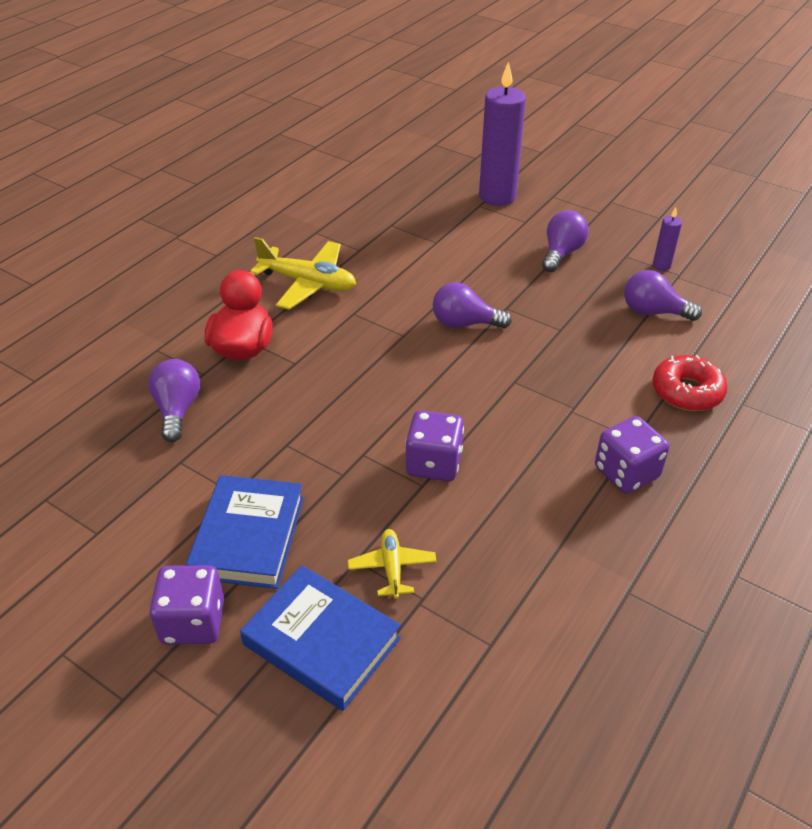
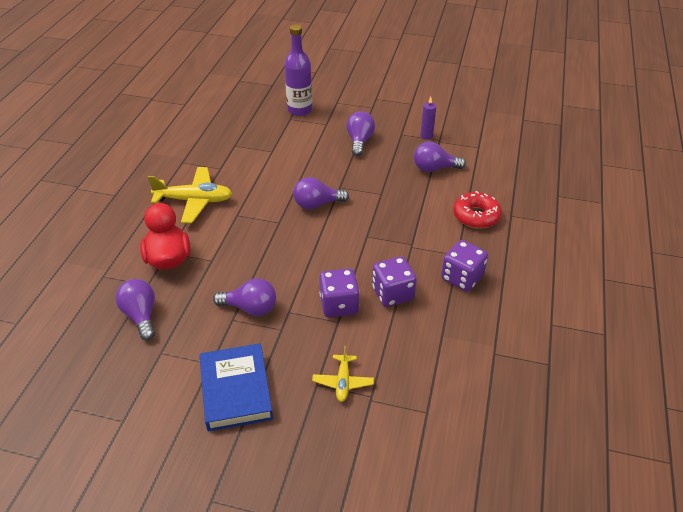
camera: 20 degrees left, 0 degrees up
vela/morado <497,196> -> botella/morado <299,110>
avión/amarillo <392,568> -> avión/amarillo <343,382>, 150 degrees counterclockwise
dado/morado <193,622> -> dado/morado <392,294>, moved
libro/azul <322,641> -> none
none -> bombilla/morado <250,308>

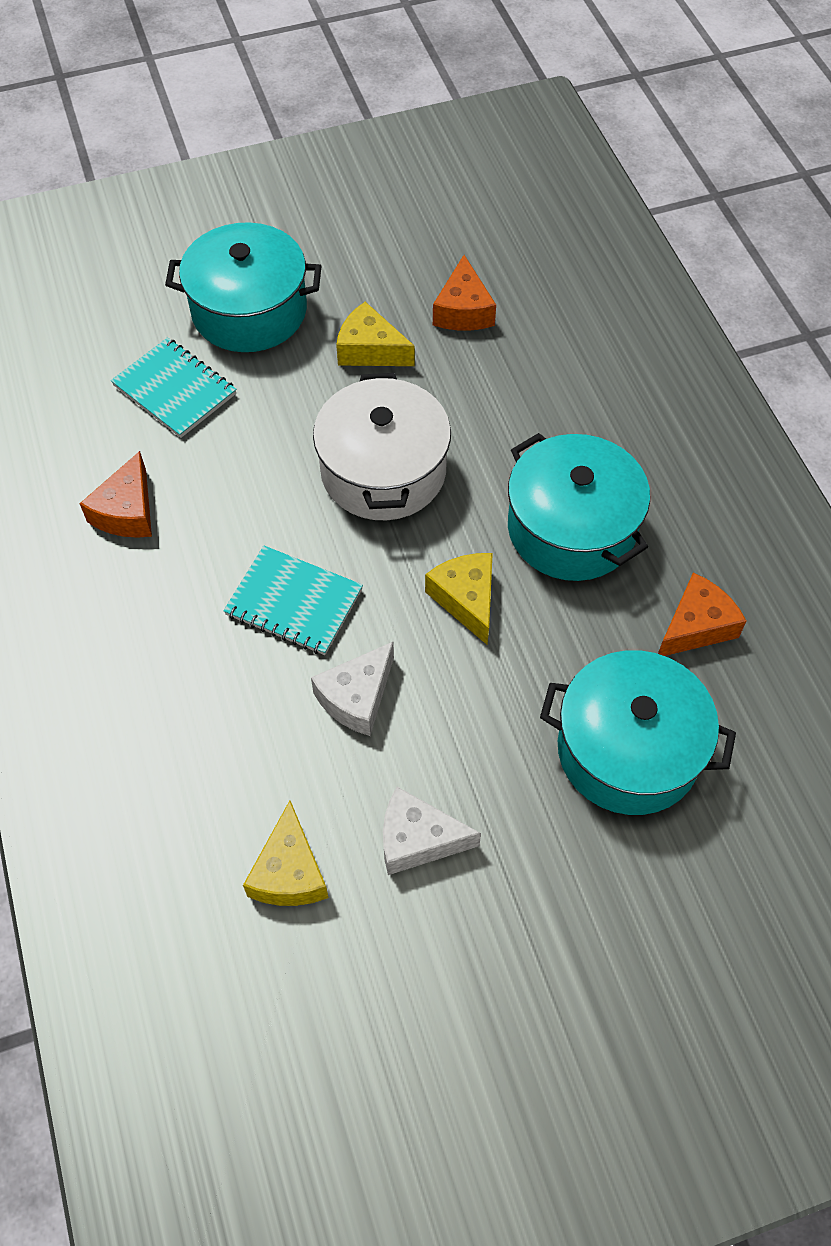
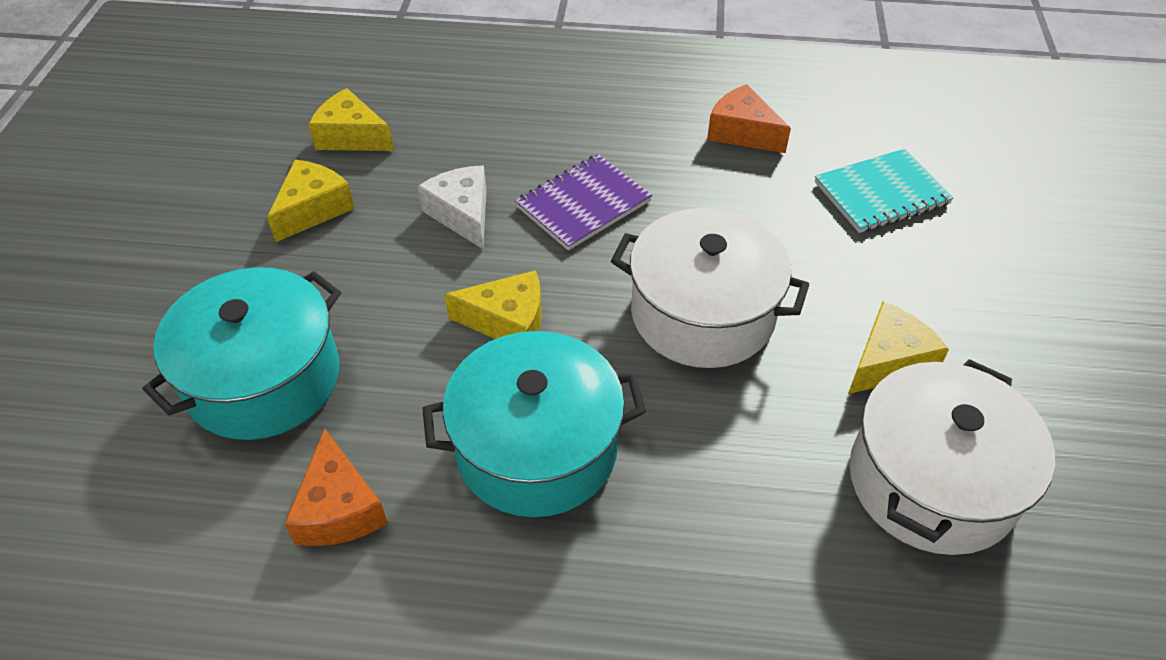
camera: 115 degrees right, 10 degrees down
olla/turquesa <249,311> -> none
queso/naranja <463,310> -> olla/blanco <931,481>
cuaderno/turquesa <294,602> -> cuaderno/morado <583,204>
queso/blanco <417,839> -> queso/amarillo <313,209>

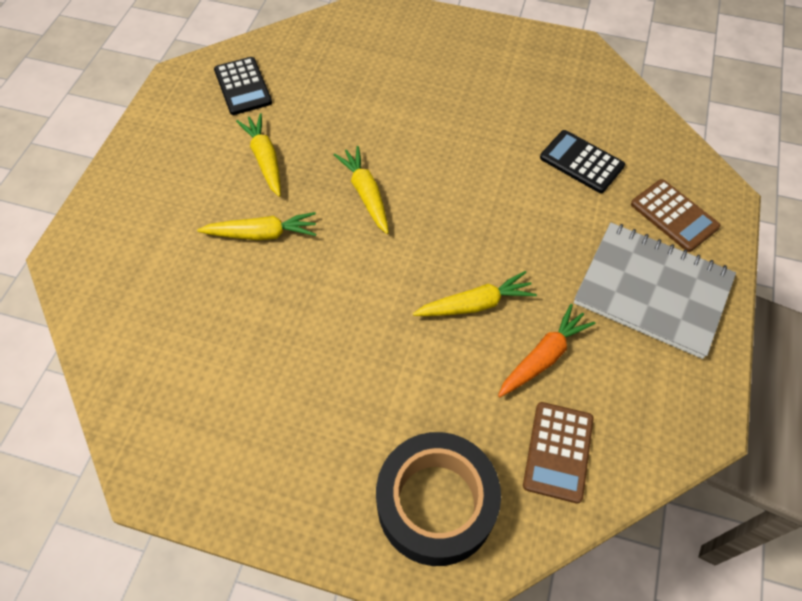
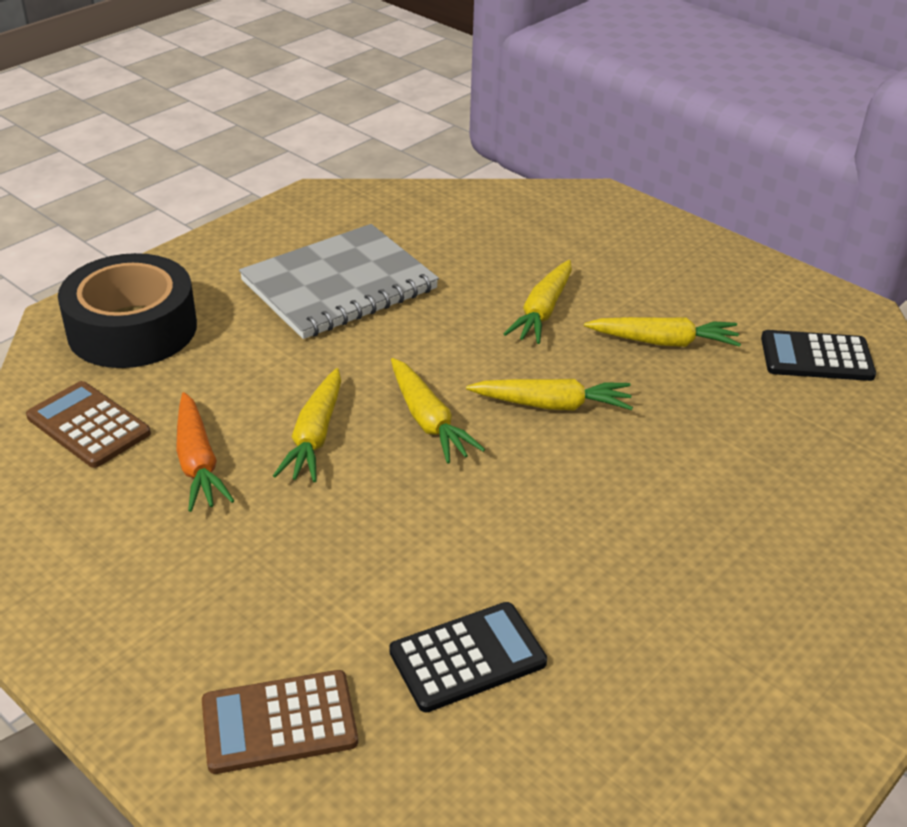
camera: 115 degrees right, 20 degrees down
cuaderno/gris <652,291> -> cuaderno/gris <339,285>, moved
none -> zanahoria/amarillo <428,420>

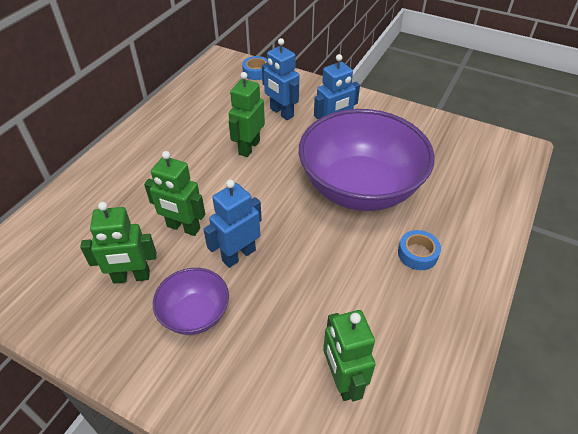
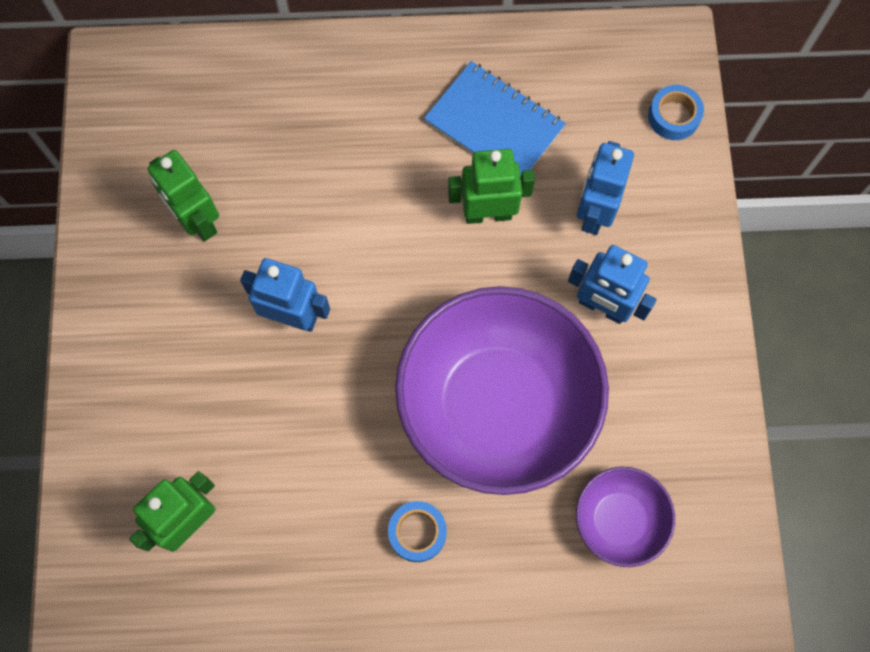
camera: 60 degrees right, 25 degrees up
robot/verde <183,227> -> none
cuenco/morado <195,314> -> cuenco/morado <619,520>, moved
none -> cuaderno/azul <494,125>

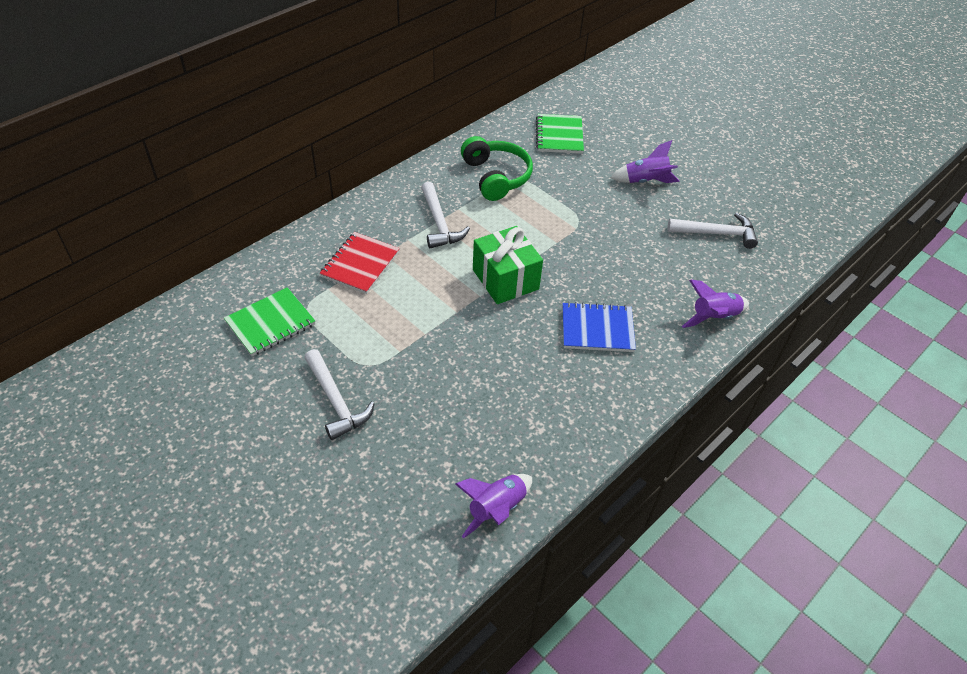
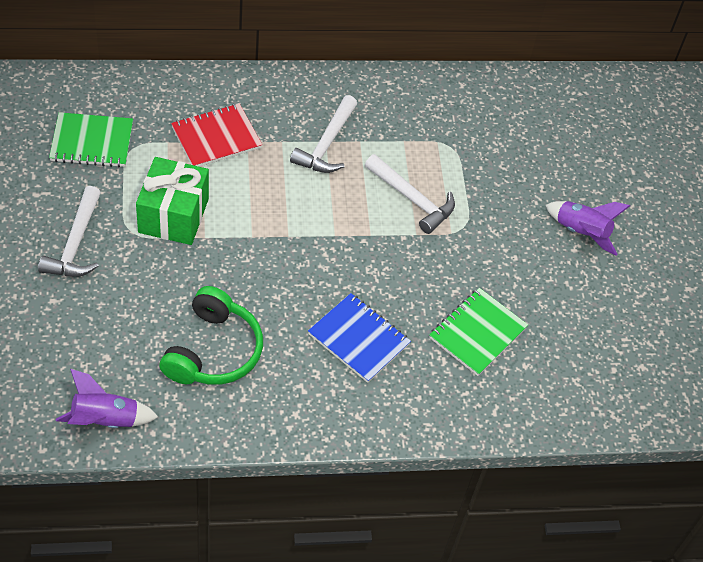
camera: 35 degrees right, 5 degrees up
cuaderno/verde <559,135> -> cuaderno/verde <477,333>, moved
auriculares/verde <496,177> -> auriculares/verde <213,351>, moved
martillo/blanco <717,233> -> martillo/blanco <412,199>, moved
regalo/verde <505,279> -> regalo/verde <173,215>, moved
cohete/morado <714,317> -> none

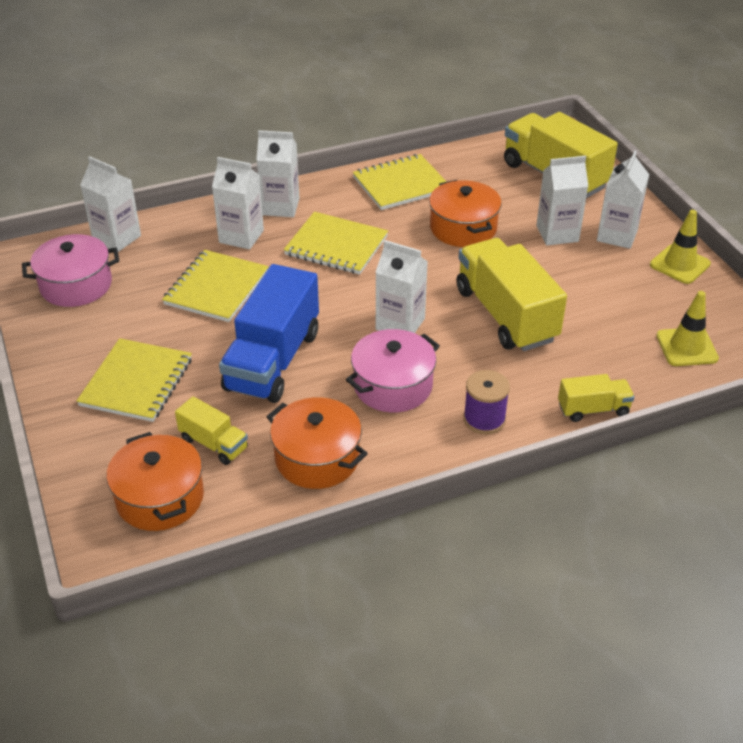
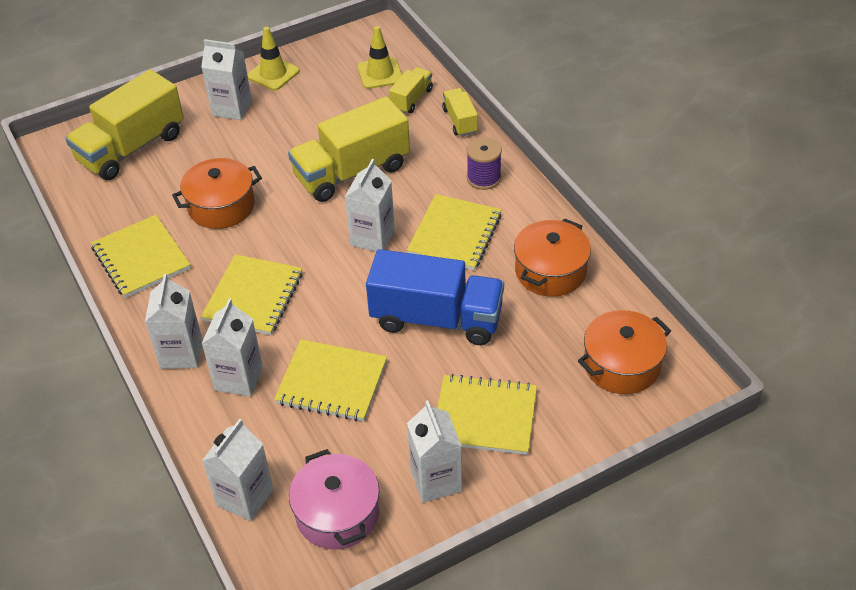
camera: 95 degrees left, 5 degrees up
cartón de leche/blanco <557,234> -> cartón de leche/blanco <436,480>, moved
olla/rosa <393,386> -> cuaderno/amarillo <455,234>
camión/amarillo <214,444> -> camión/amarillo <411,99>, moved

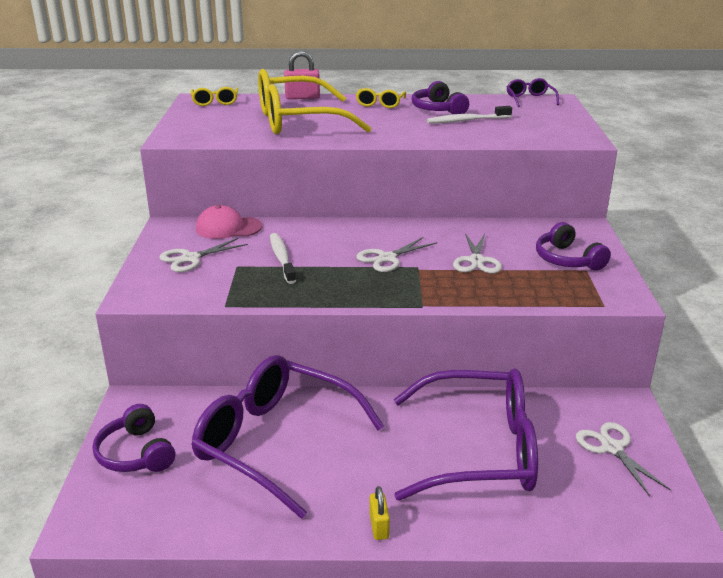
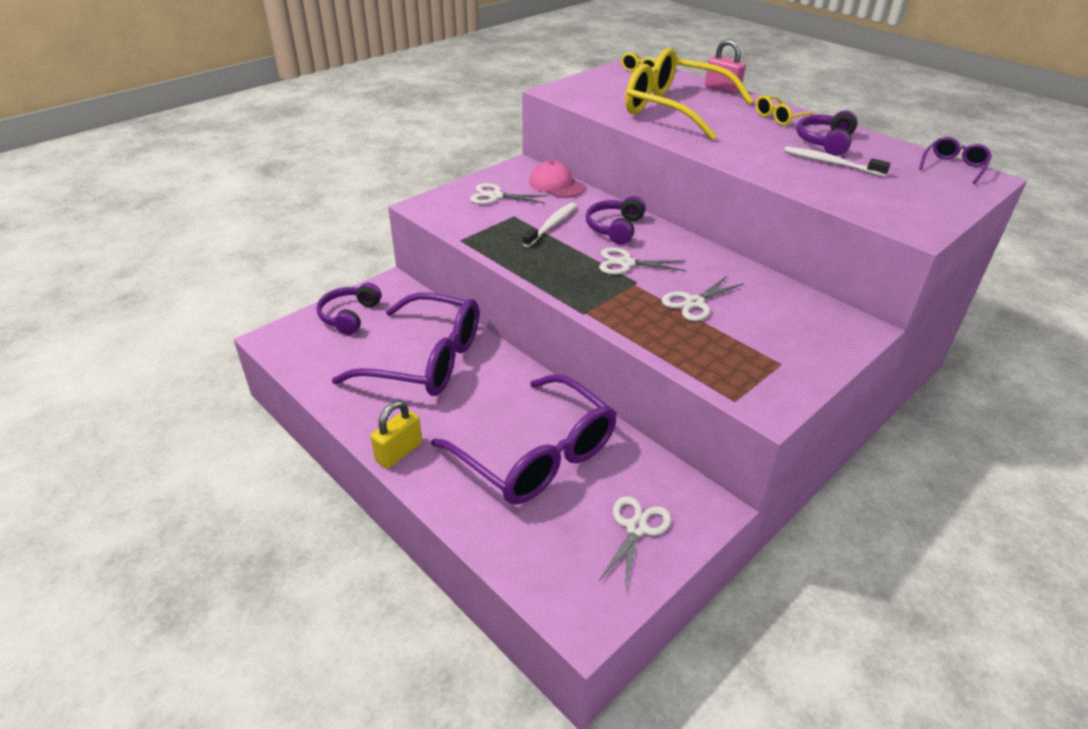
camera: 45 degrees right, 10 degrees up
auriculares/morado <567,259> -> auriculares/morado <615,228>, moved
gafas/morado <276,442> -> gafas/morado <425,360>, 120 degrees clockwise
candado/amarillo <379,526> -> candado/amarillo <399,452>, x1.56

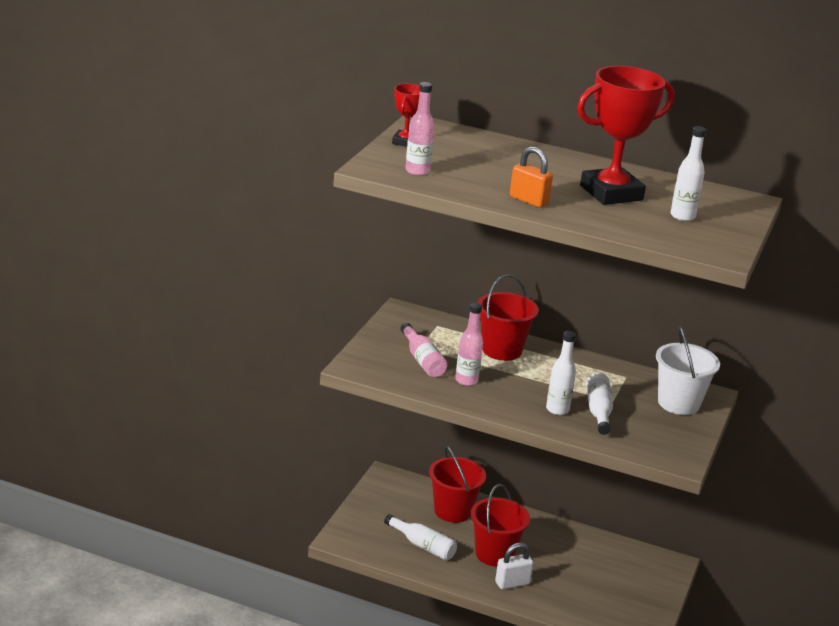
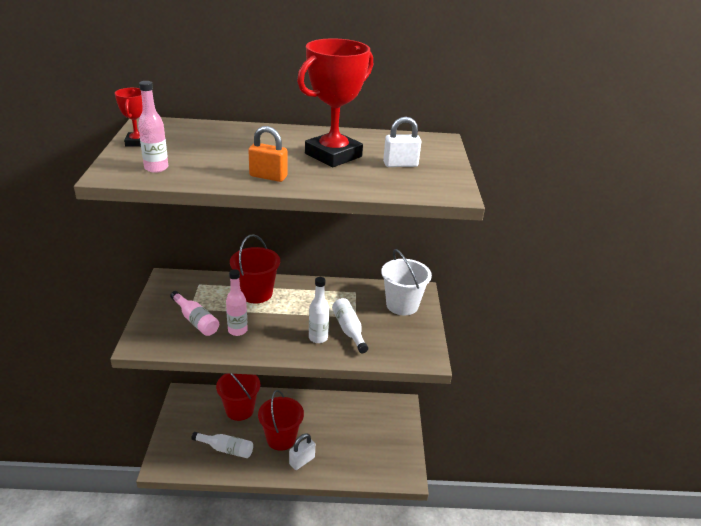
camera: 20 degrees left, 5 degrees up
botella/blanco <682,216> -> candado/blanco <400,164>

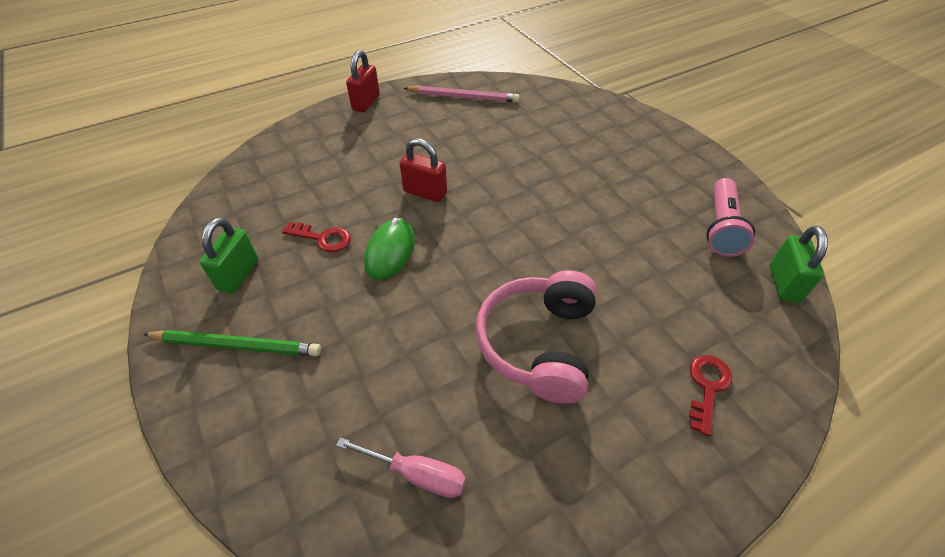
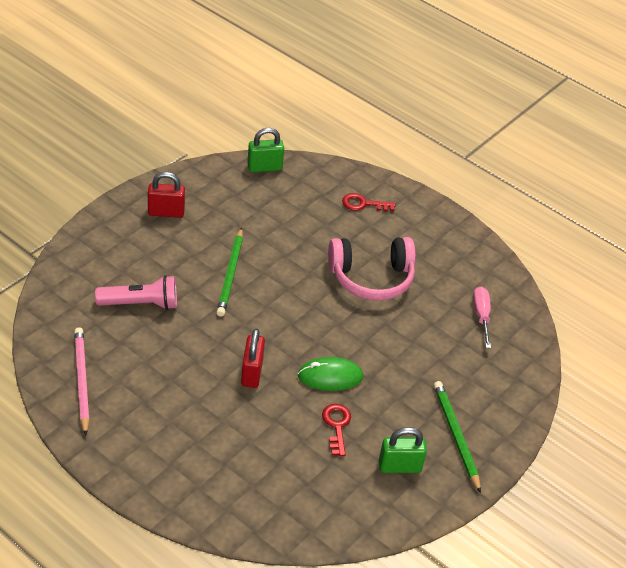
camera: 115 degrees left, 5 degrees down
candado/rojo <366,103> -> candado/rojo <166,212>, moved
lámpara de mano/rosa <721,228> -> lámpara de mano/rosa <141,304>, moved
none -> lápiz/verde <230,274>

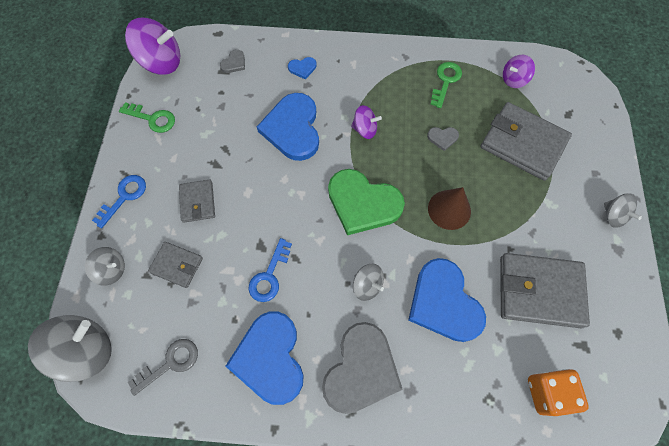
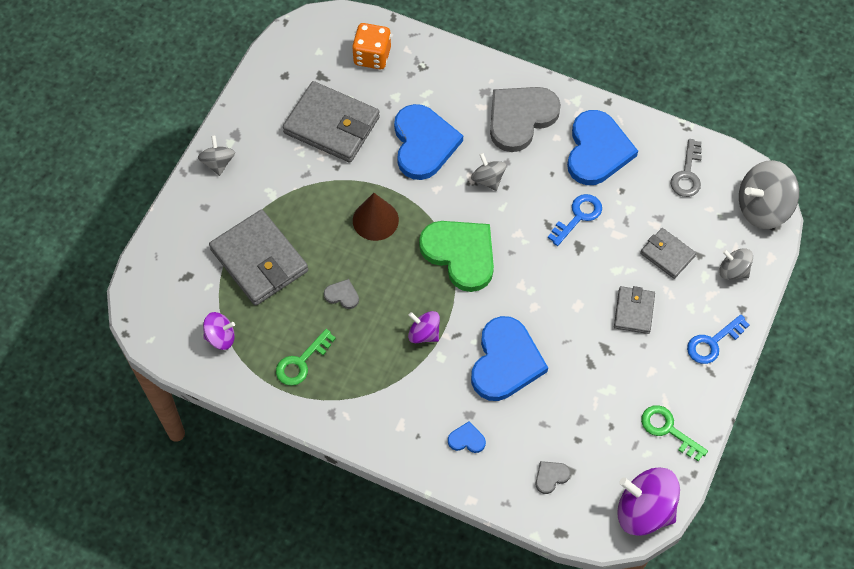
camera: 160 degrees left, 5 degrees down
llave/gris <170,363> -> llave/gris <687,174>, 60 degrees counterclockwise

